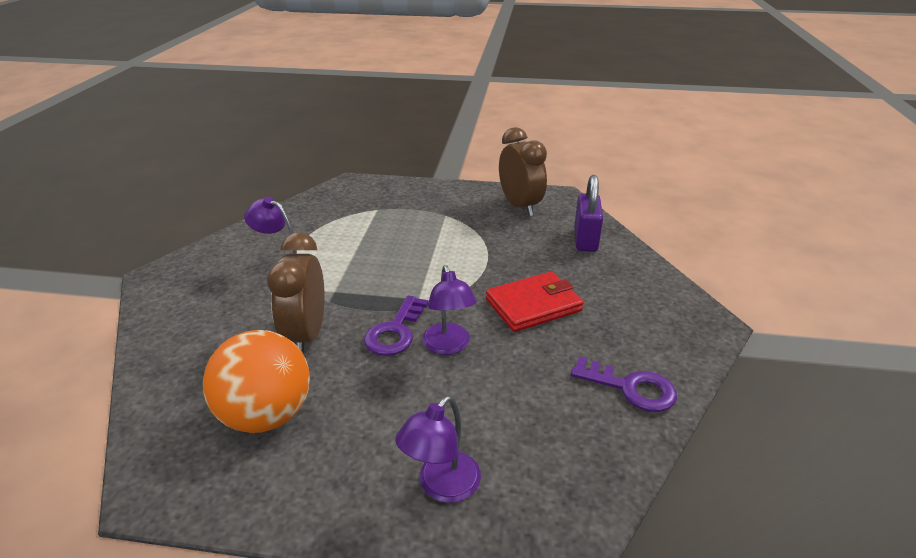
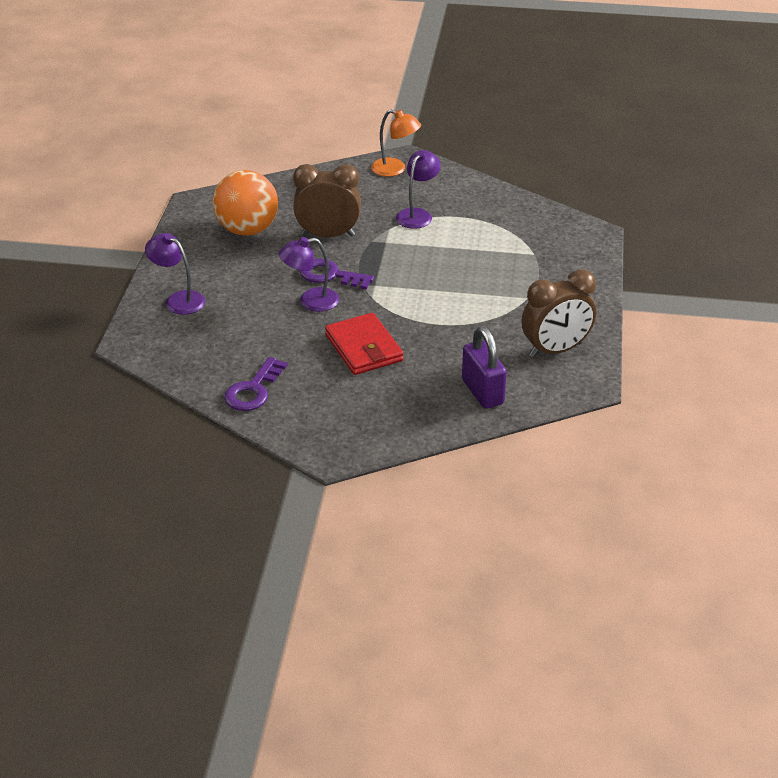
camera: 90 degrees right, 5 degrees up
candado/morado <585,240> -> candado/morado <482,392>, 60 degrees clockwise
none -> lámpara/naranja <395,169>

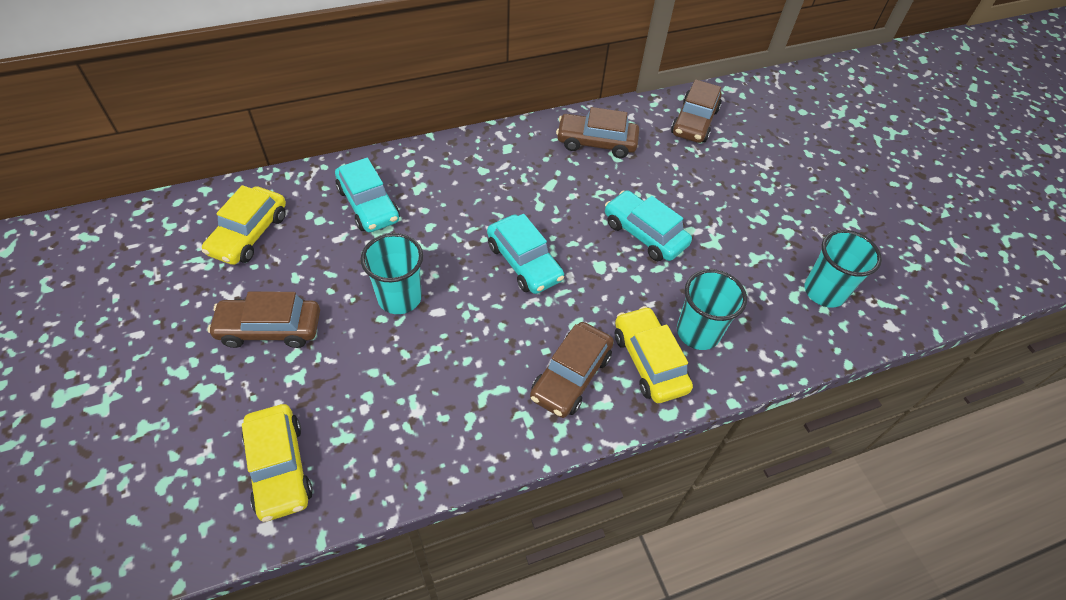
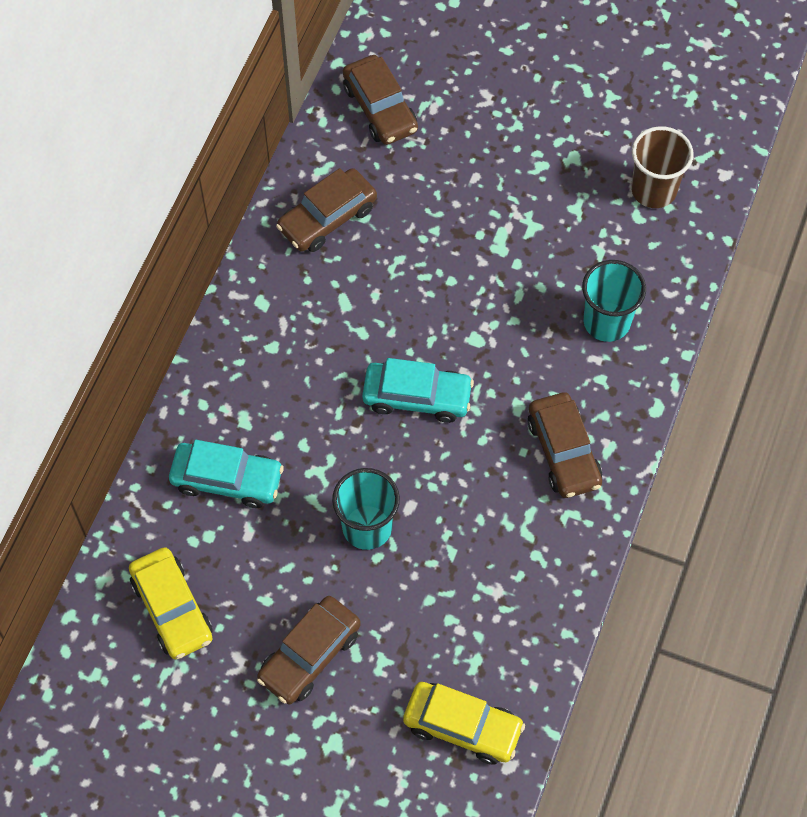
camera: 45 degrees left, 10 degrees up
coche/turquesa <644,234> -> none
vaso/turquesa <824,291> -> vaso/marrón <653,190>
coche/amarillo <649,361> -> none

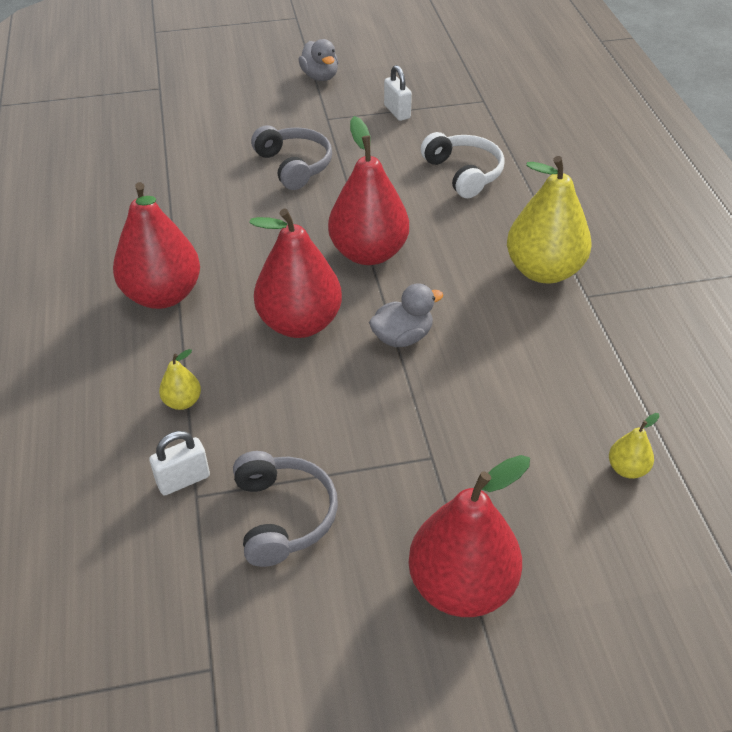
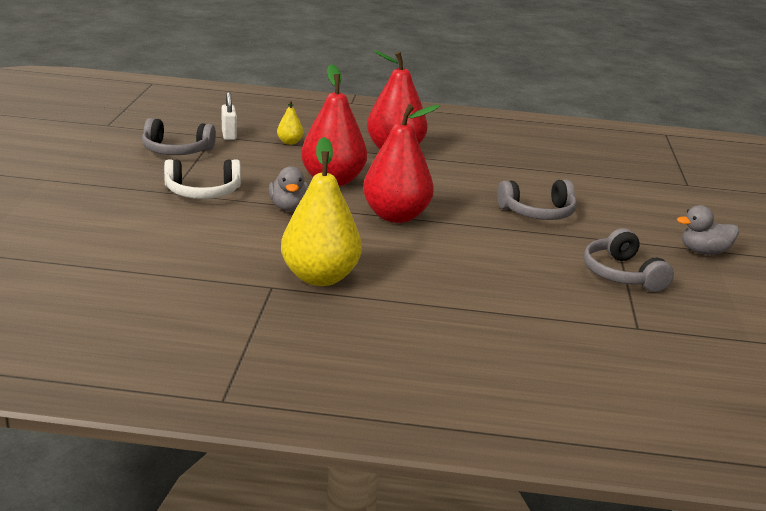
camera: 105 degrees right, 20 degrees down
candado/blanco <397,112> -> auriculares/gris <622,274>
auriculares/blanco <464,173> -> auriculares/blanco <203,192>, moved
pera/amarillo <627,469> -> none
pera/rojo <461,586> -> none

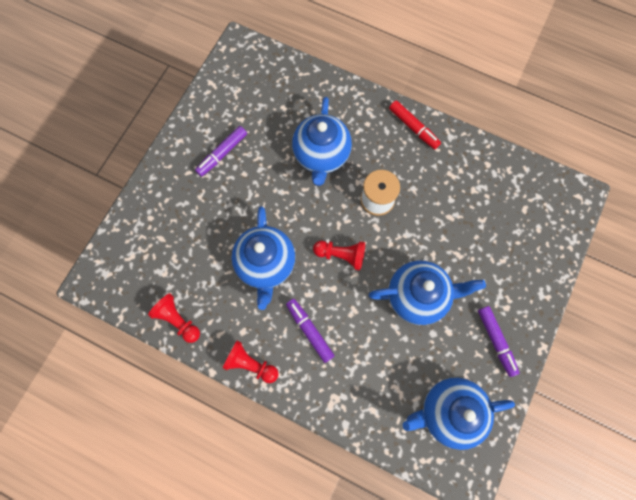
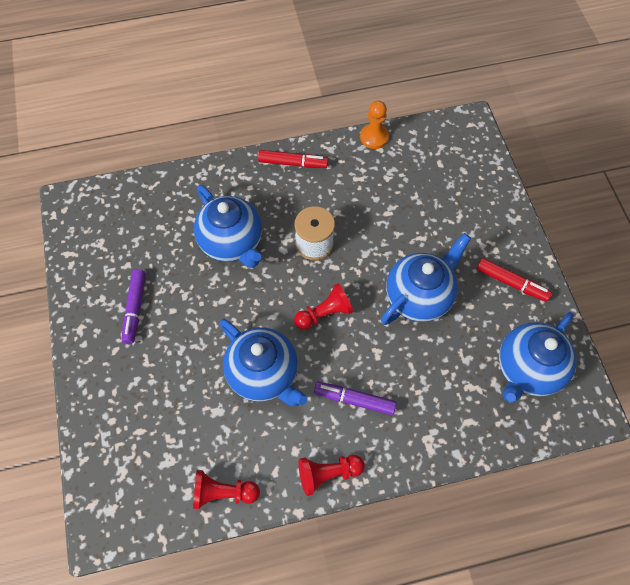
camera: 40 degrees left, 10 degrees down
rotulador/morado <496,341> -> rotulador/rojo <511,283>
none -> peón/naranja <374,137>

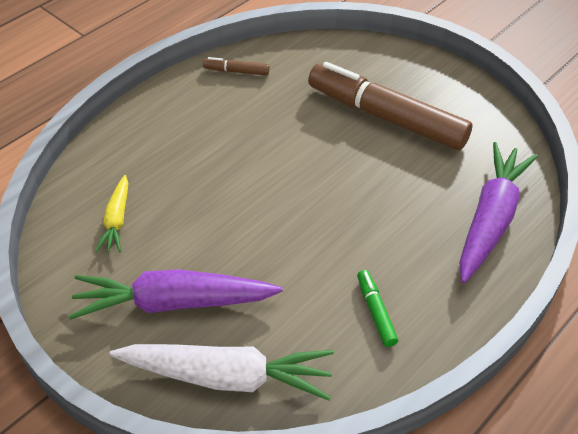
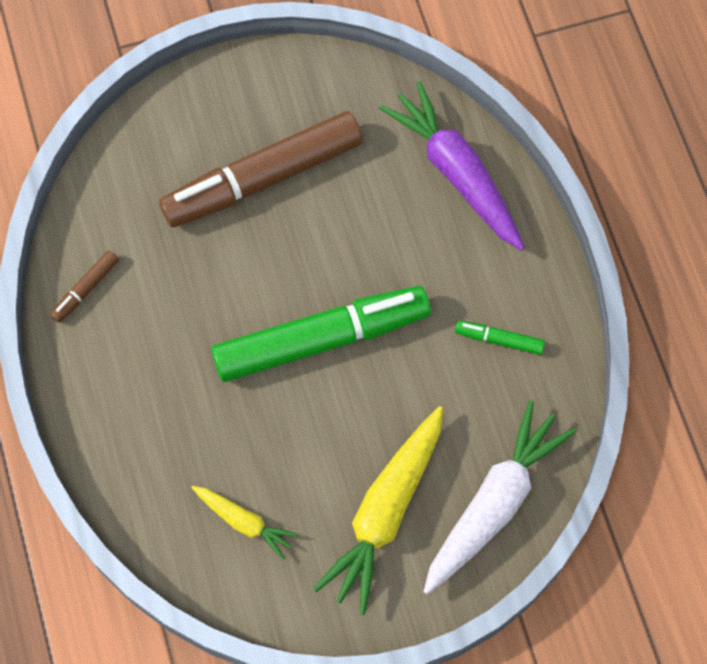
camera: 60 degrees left, 20 degrees up
zanahoria/morado <173,303> -> zanahoria/amarillo <385,513>
none -> rotulador/verde <320,339>

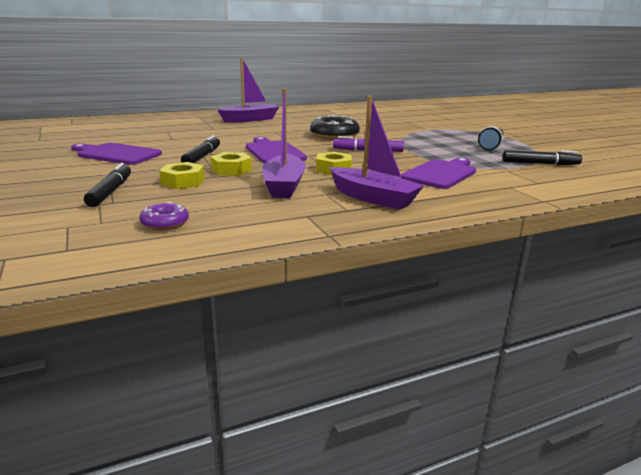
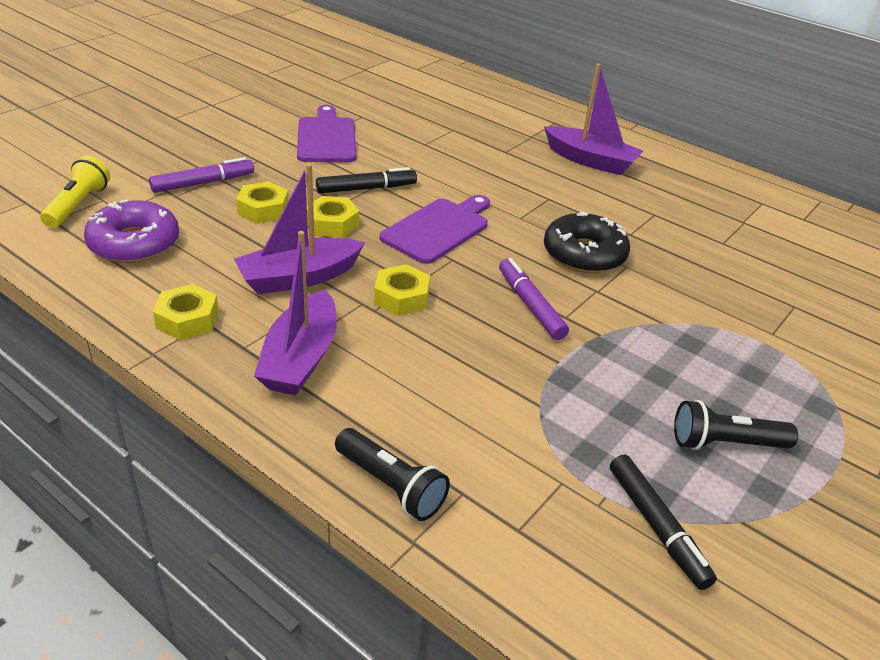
camera: 60 degrees right, 15 degrees up
tabla de cortar/morado <441,174> -> none
rotulador/negro <110,191> -> rotulador/morado <203,183>
rosquilla/morado <165,223> -> rosquilla/morado <134,243>, x1.81
none -> lámpara de mano/amarillo <78,205>
none -> tuerca/amarillo <187,319>
none -> lámpara de mano/negro <391,485>

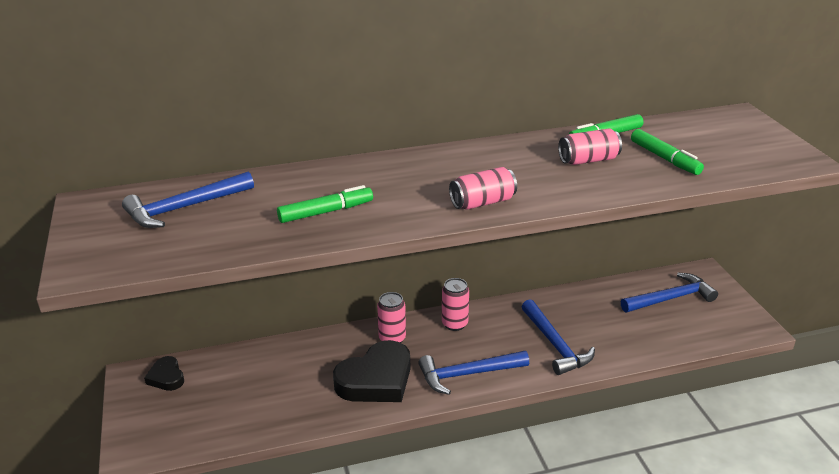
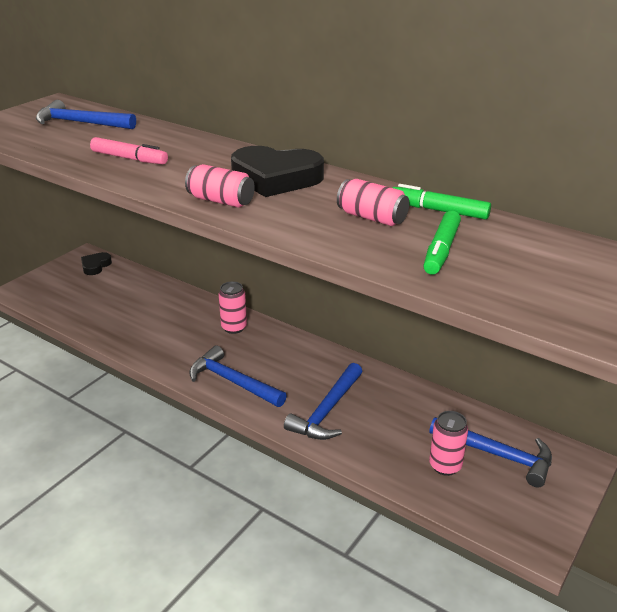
camera: 50 degrees right, 0 degrees up
rotulador/verde <326,212> -> rotulador/rosa <129,158>
lata/rosa <454,324> -> lata/rosa <445,466>, moved
corazón/negro <376,379> -> corazón/negro <276,178>, moved

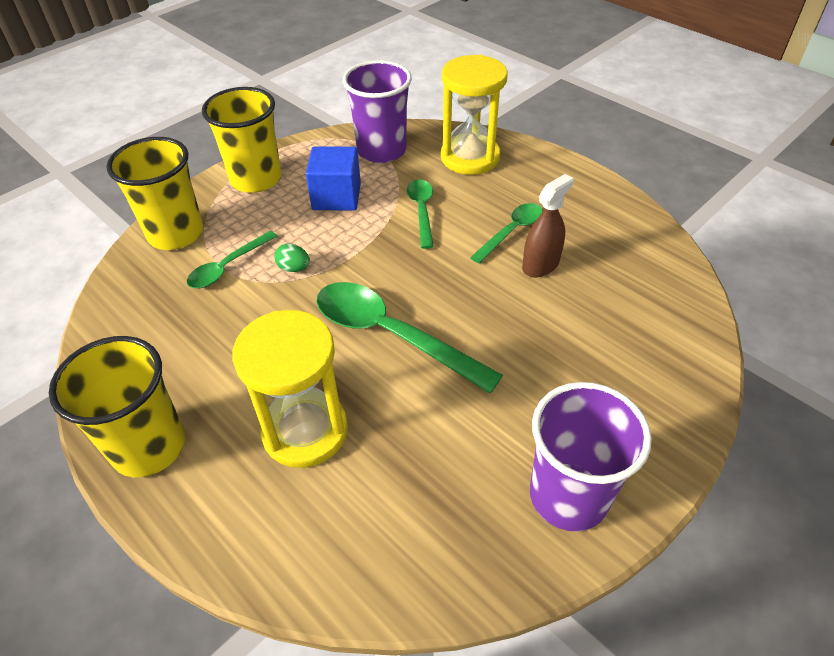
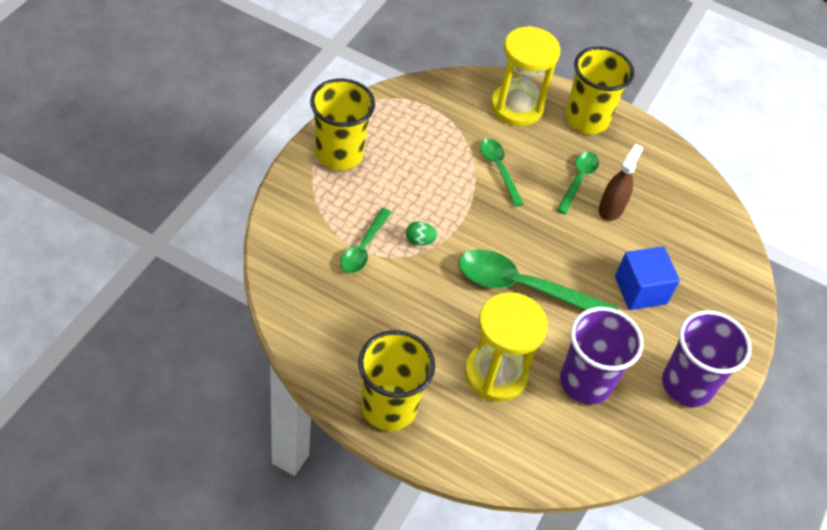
camera: 25 degrees left, 5 degrees up
vaso/morado <381,150> -> vaso/morado <585,382>, moved
vaso/amarillo <176,234> -> vaso/amarillo <586,119>, moved
cubo/azul <336,197> -> cubo/azul <640,290>, moved

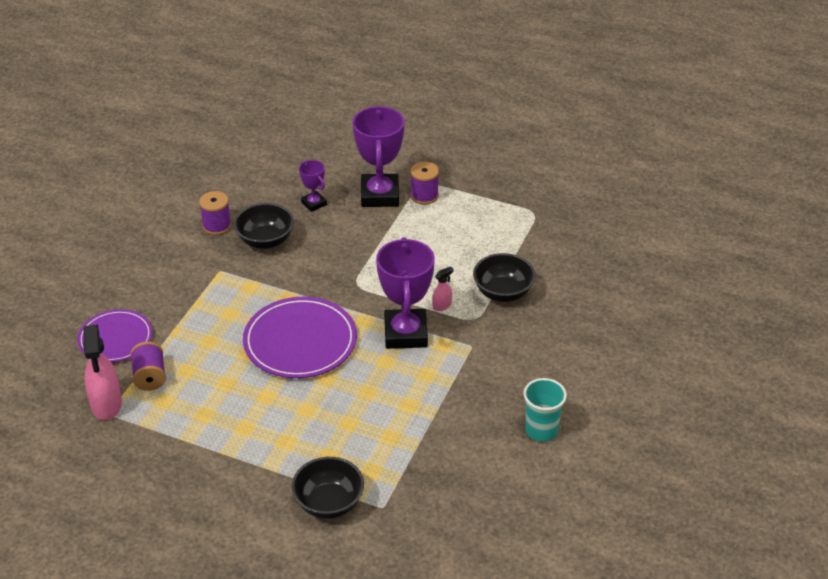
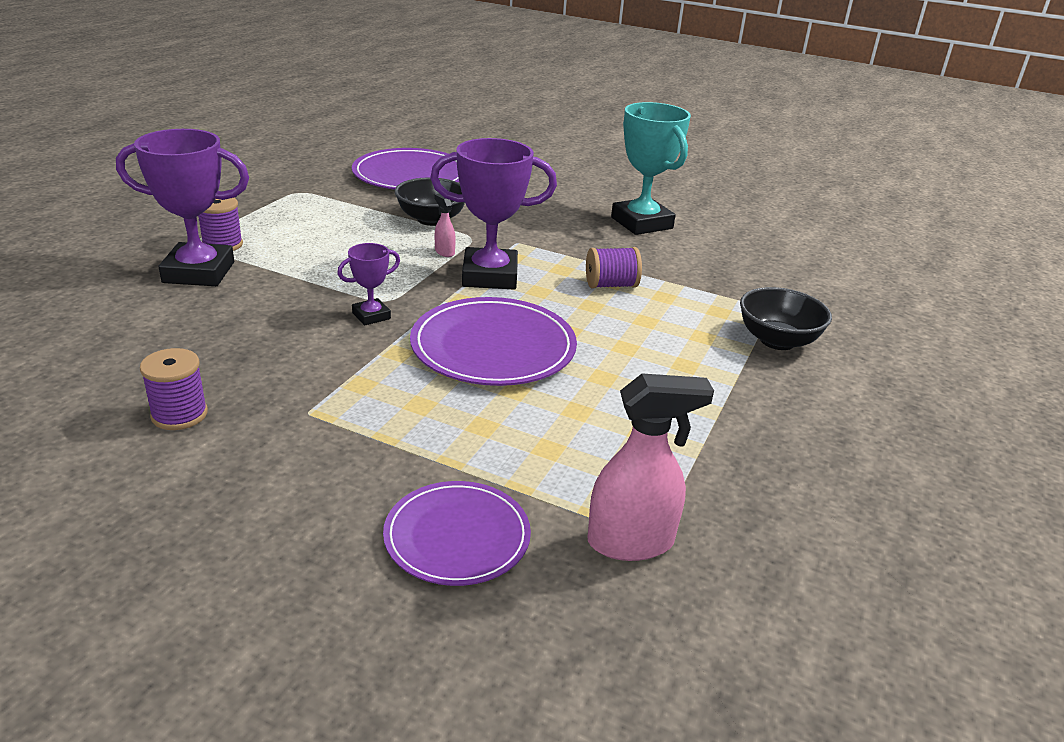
camera: 90 degrees left, 10 degrees down
trofeo/morado <314,203> -> trofeo/morado <371,316>, moved
cuenco/negro <265,240> -> none
carrete/morado <150,377> -> carrete/morado <611,285>, moved
vaso/turquesa <541,430> -> trofeo/turquesa <641,223>
none -> plato/morado <410,175>

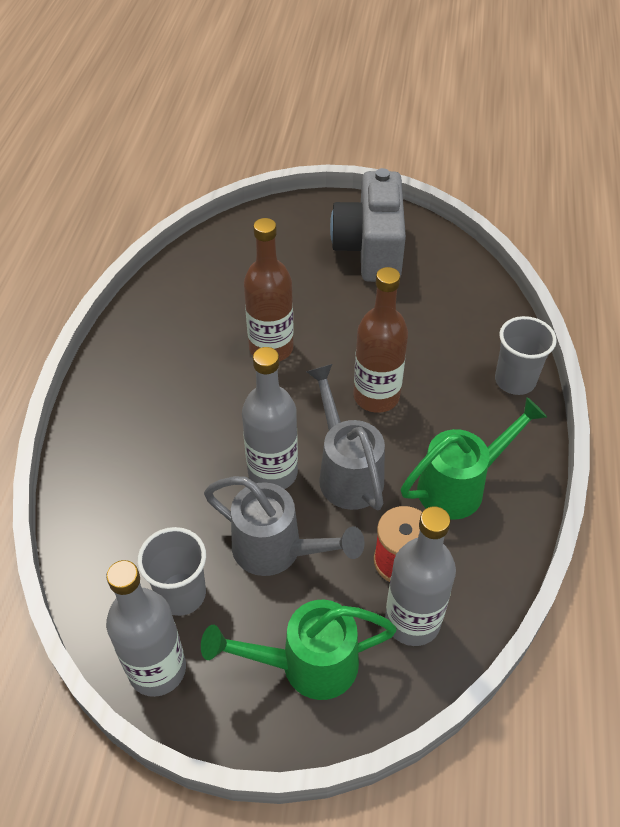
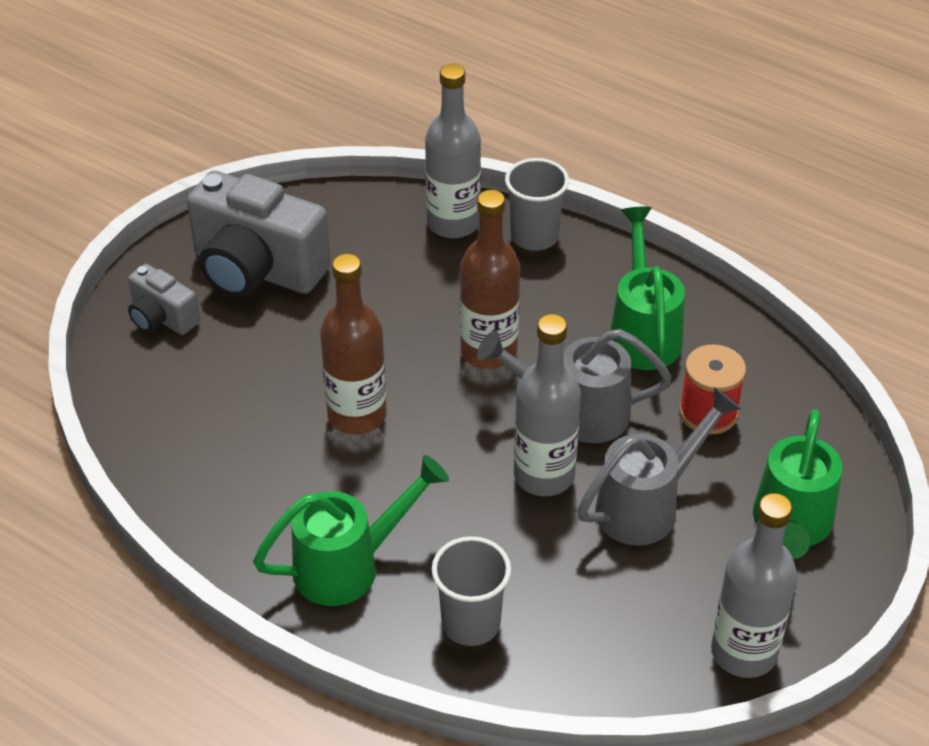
camera: 65 degrees left, 5 degrees down
botella/gris <412,621> -> botella/gris <453,223>, moved
vaso/gris <181,594> -> vaso/gris <471,623>, moved
none -> cámara/gris <162,318>
none -> regadera/verde <349,565>

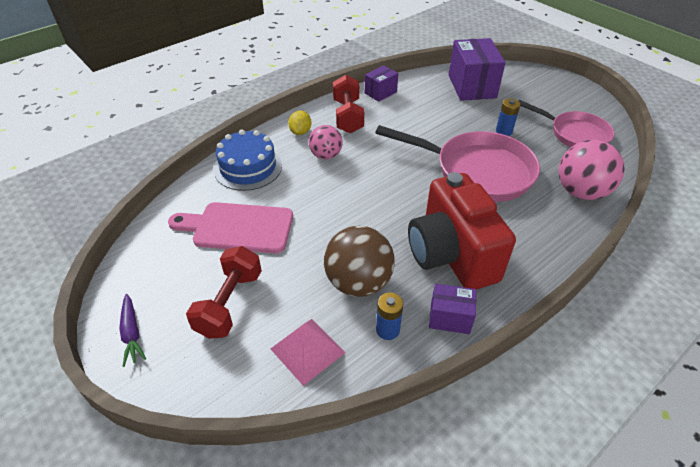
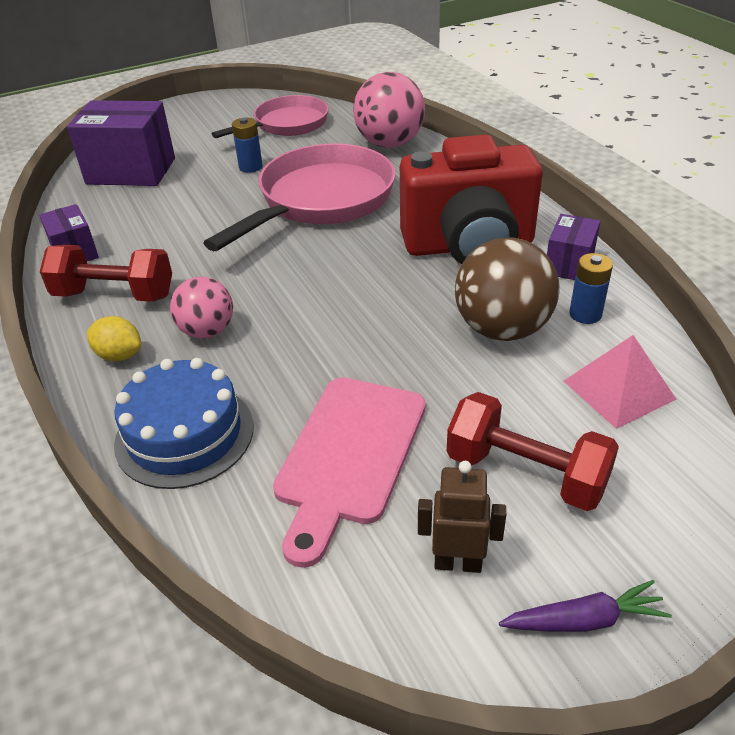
camera: 75 degrees left, 5 degrees down
none -> robot/marrón <458,563>

